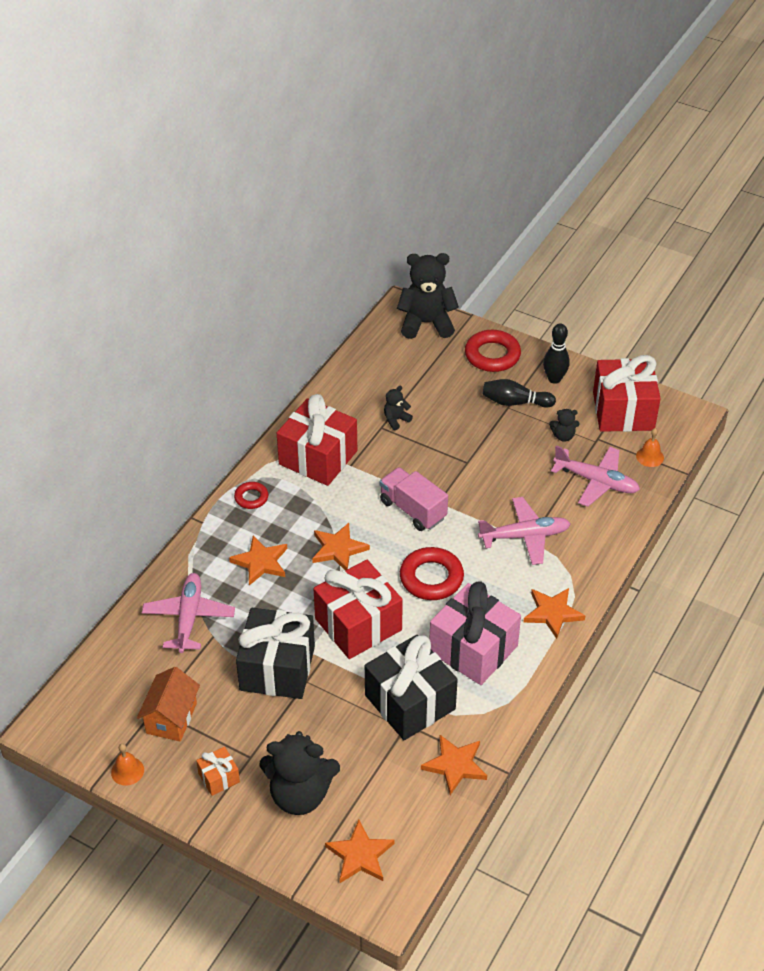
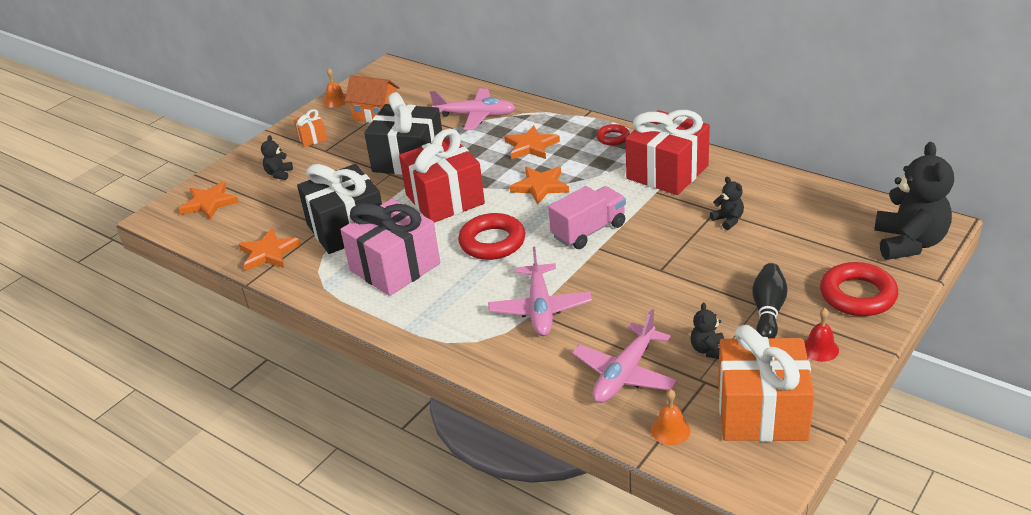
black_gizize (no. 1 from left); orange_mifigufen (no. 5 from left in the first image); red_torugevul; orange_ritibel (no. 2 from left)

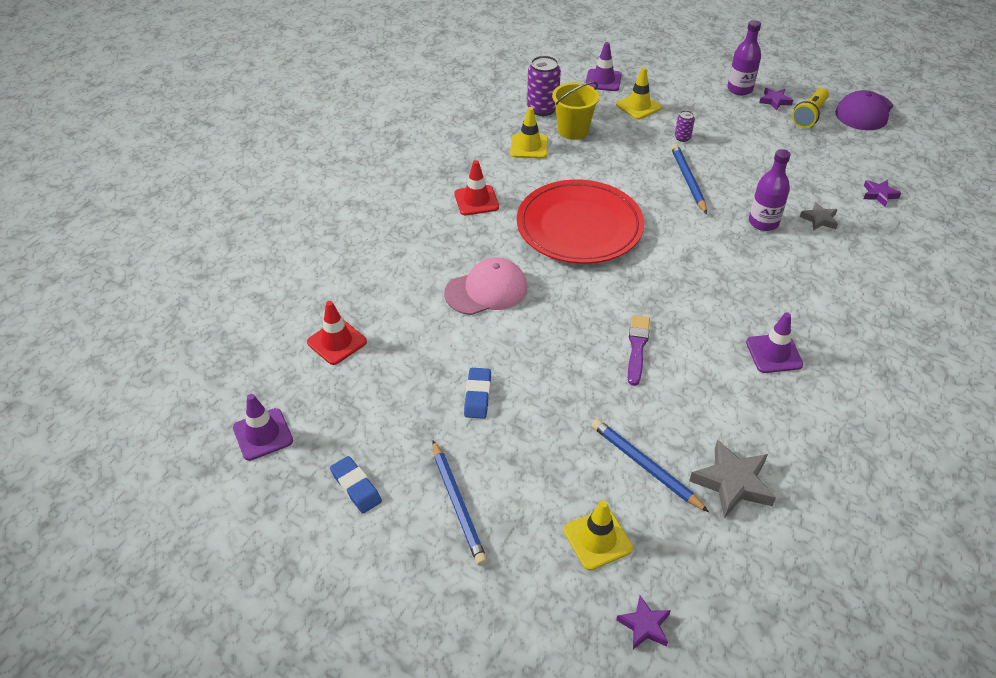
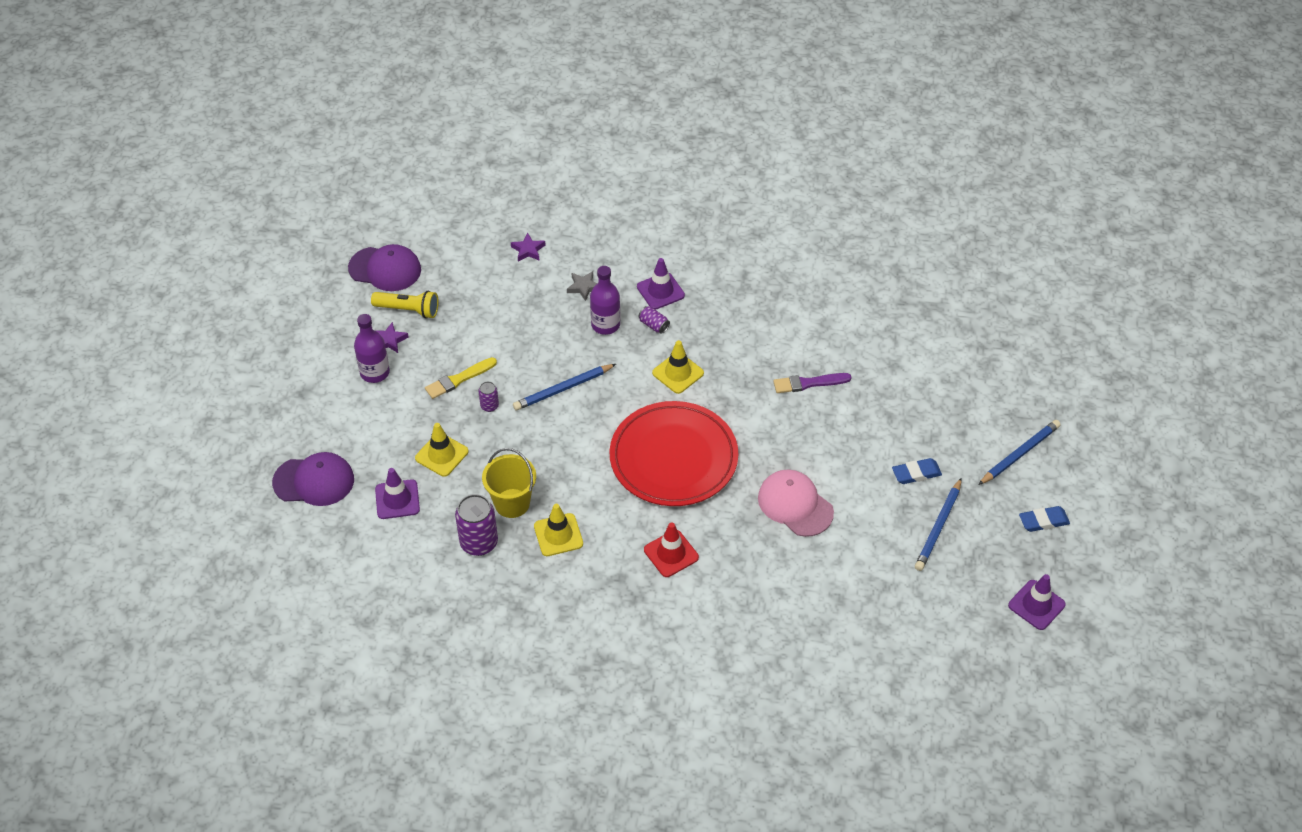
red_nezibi (no. 1 from left in the first image); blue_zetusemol (no. 2 from left); yellow_nezibi (no. 3 from left); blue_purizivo (no. 2 from left); purple_mifigufen (no. 1 from left in the first image); grey_mifigufen (no. 1 from left in the first image); purple_nezibi (no. 2 from left); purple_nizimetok (no. 1 from left); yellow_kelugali; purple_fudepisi (no. 3 from left)

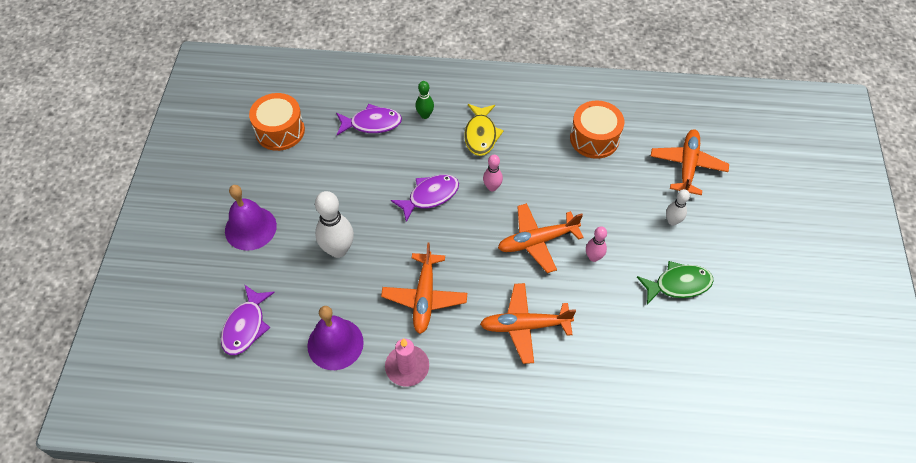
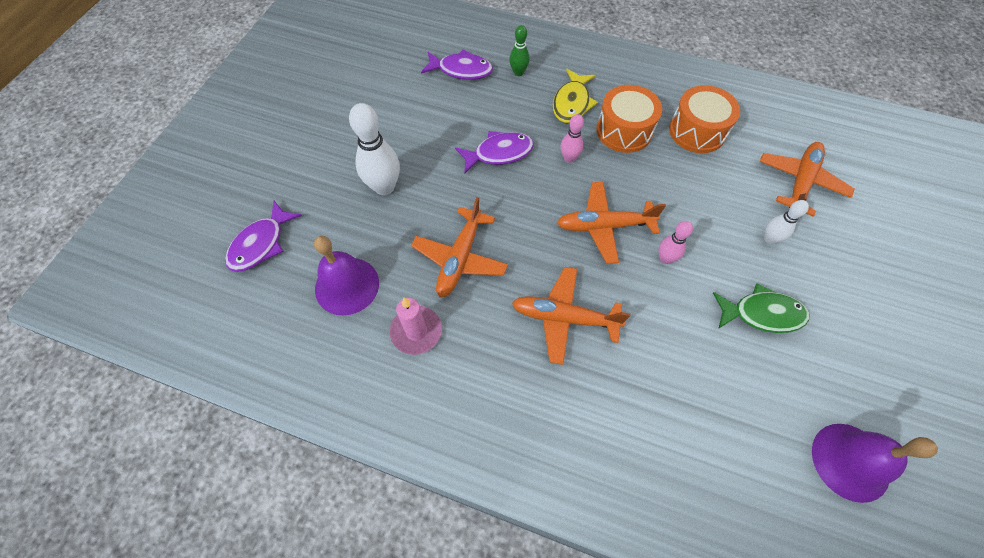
purple_torugevul (no. 2 from left); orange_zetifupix (no. 1 from left)

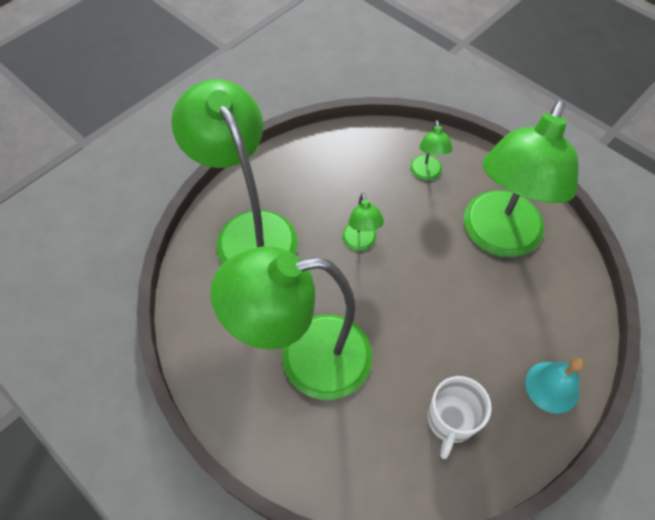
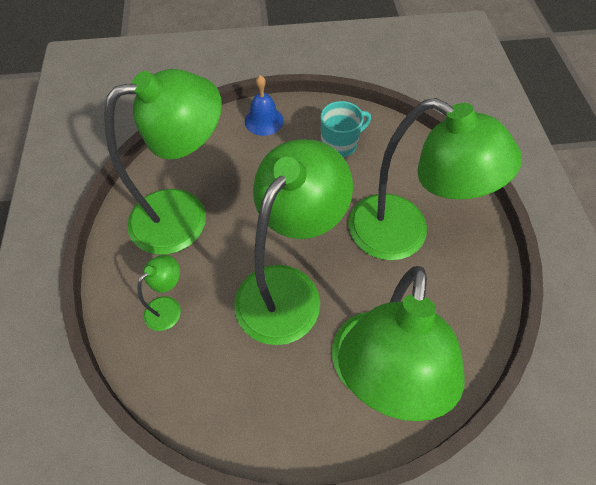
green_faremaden (no. 3 from left); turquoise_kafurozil; blue_torugevul

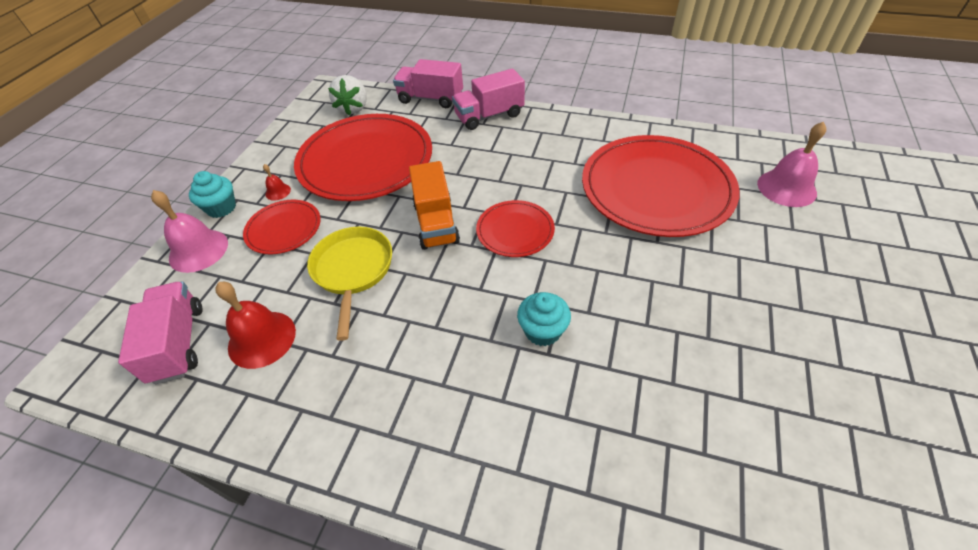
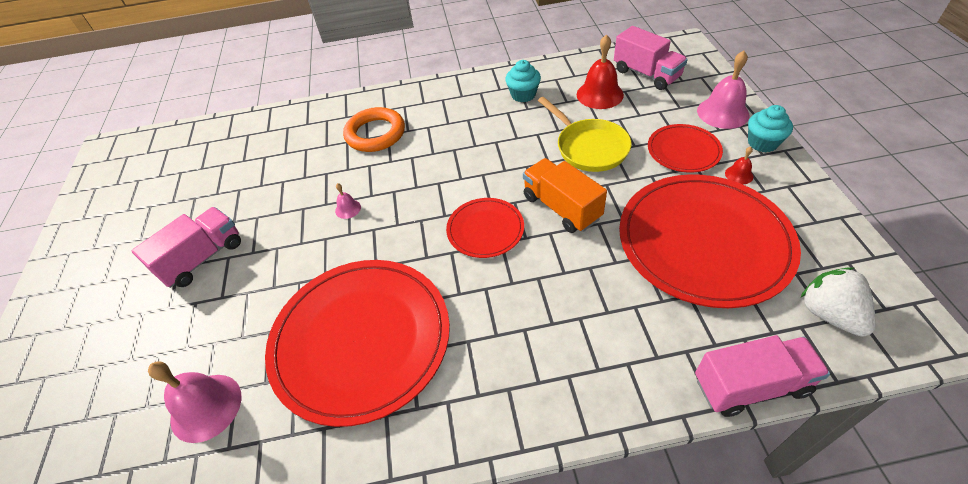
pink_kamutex (no. 1 from left); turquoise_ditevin (no. 1 from left); pink_torugevul (no. 2 from left); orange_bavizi

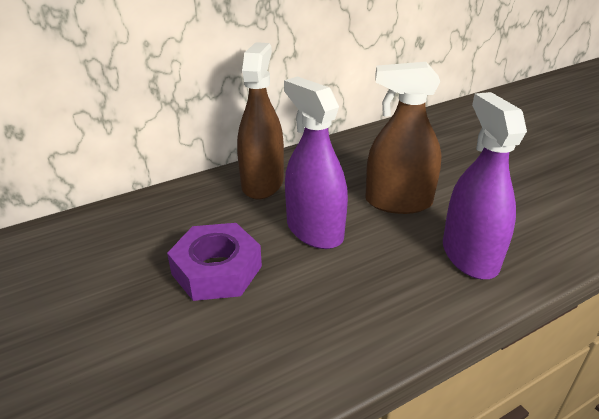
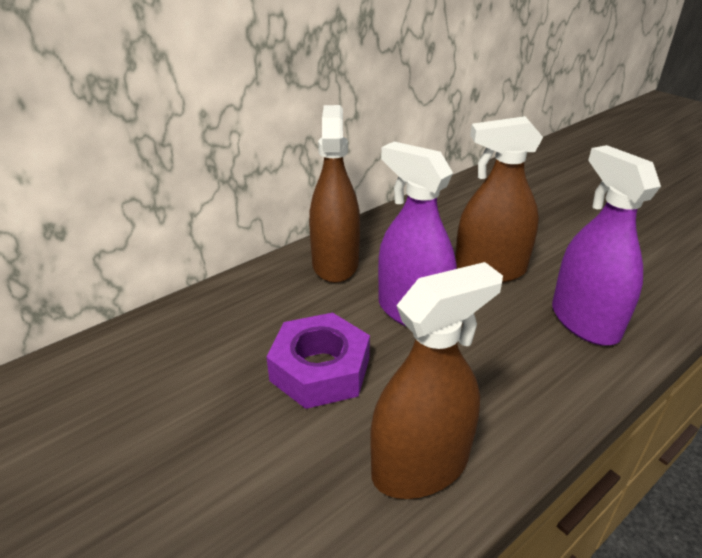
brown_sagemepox (no. 2 from left)

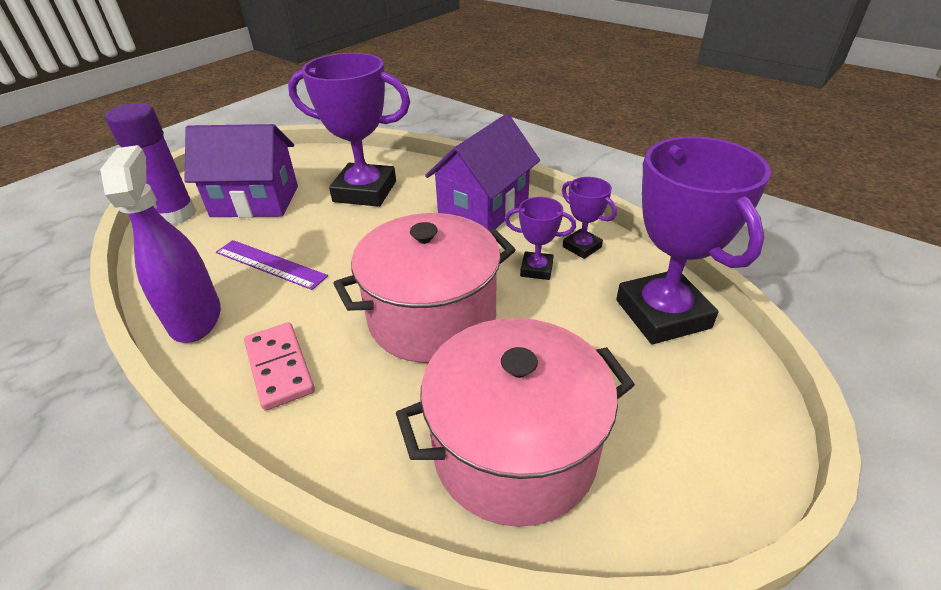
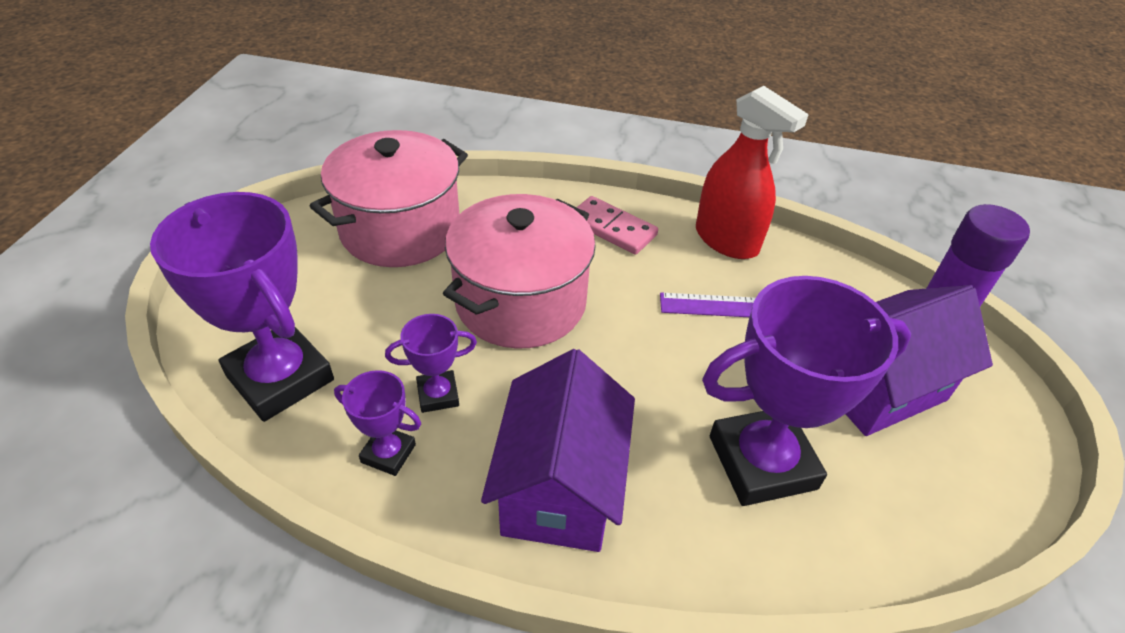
red_sagemepox

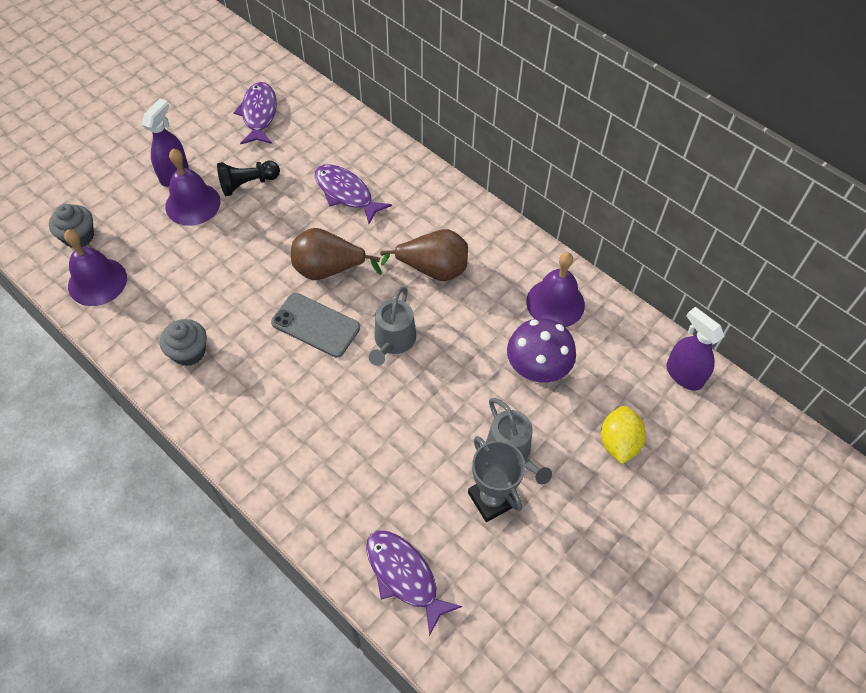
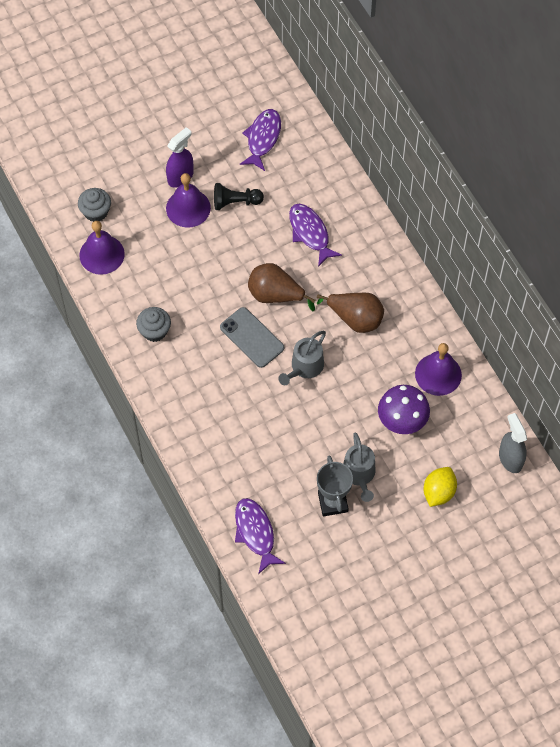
grey_sagemepox

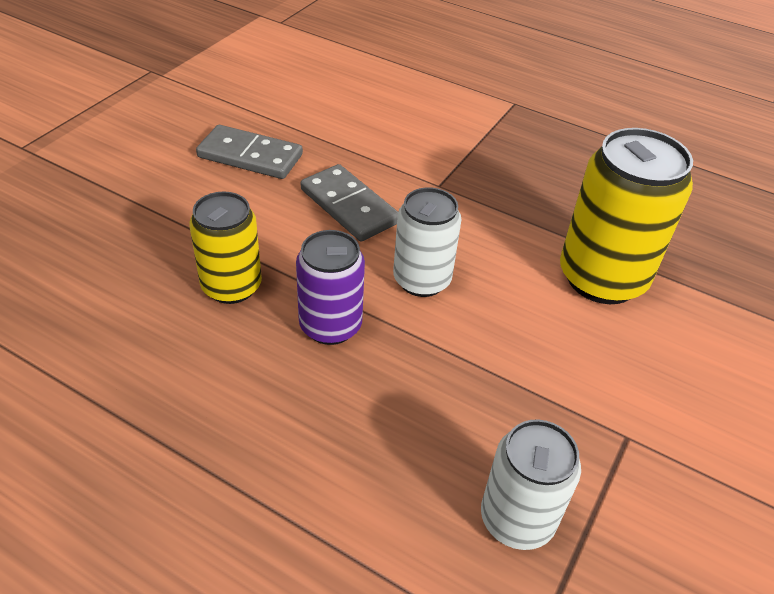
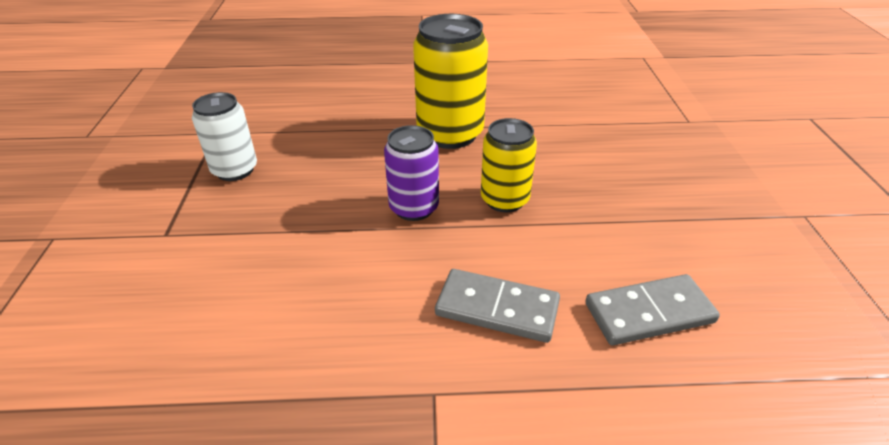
white_fudepisi (no. 1 from left in the first image); yellow_fudepisi (no. 1 from left)

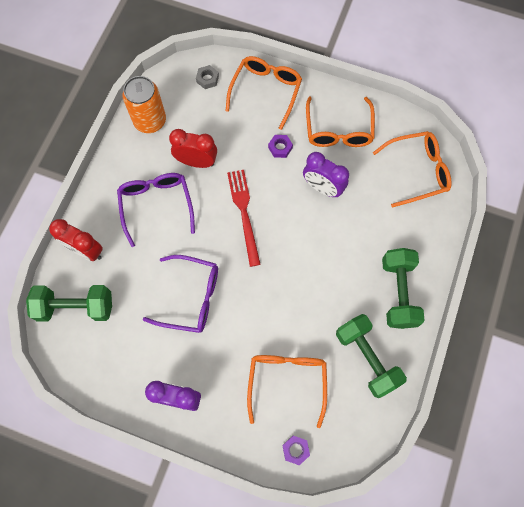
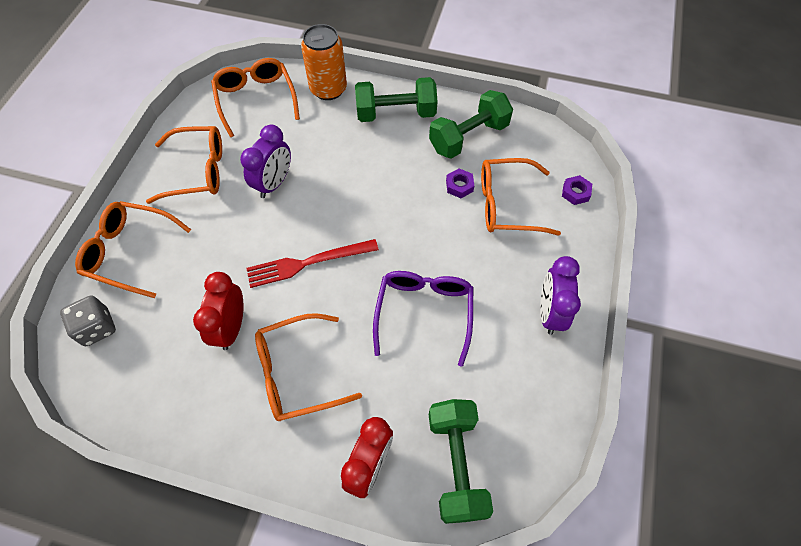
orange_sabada (no. 4 from left); orange_fudepisi; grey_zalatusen; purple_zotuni (no. 1 from left)

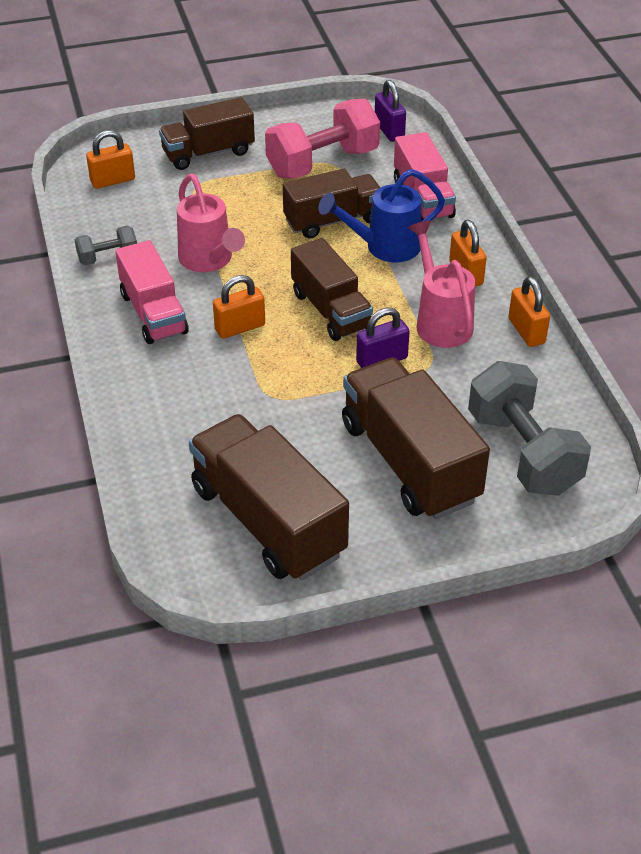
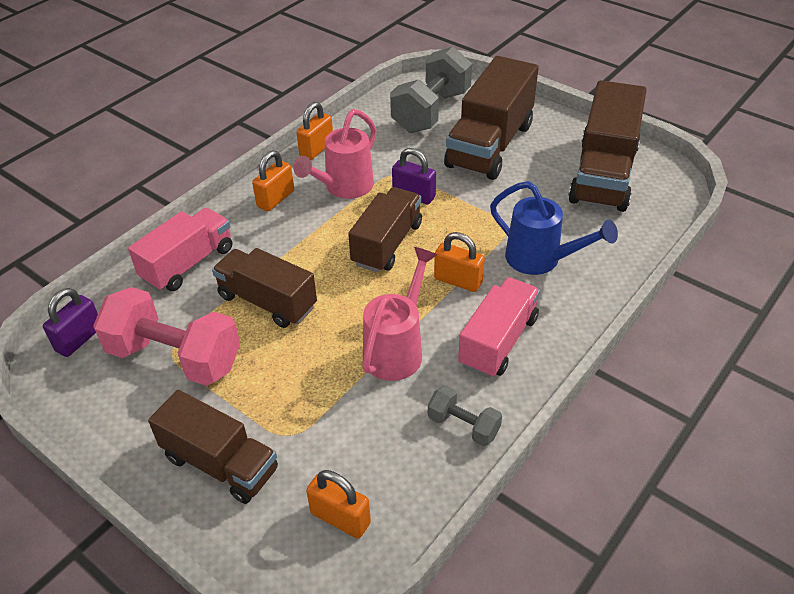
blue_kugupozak

